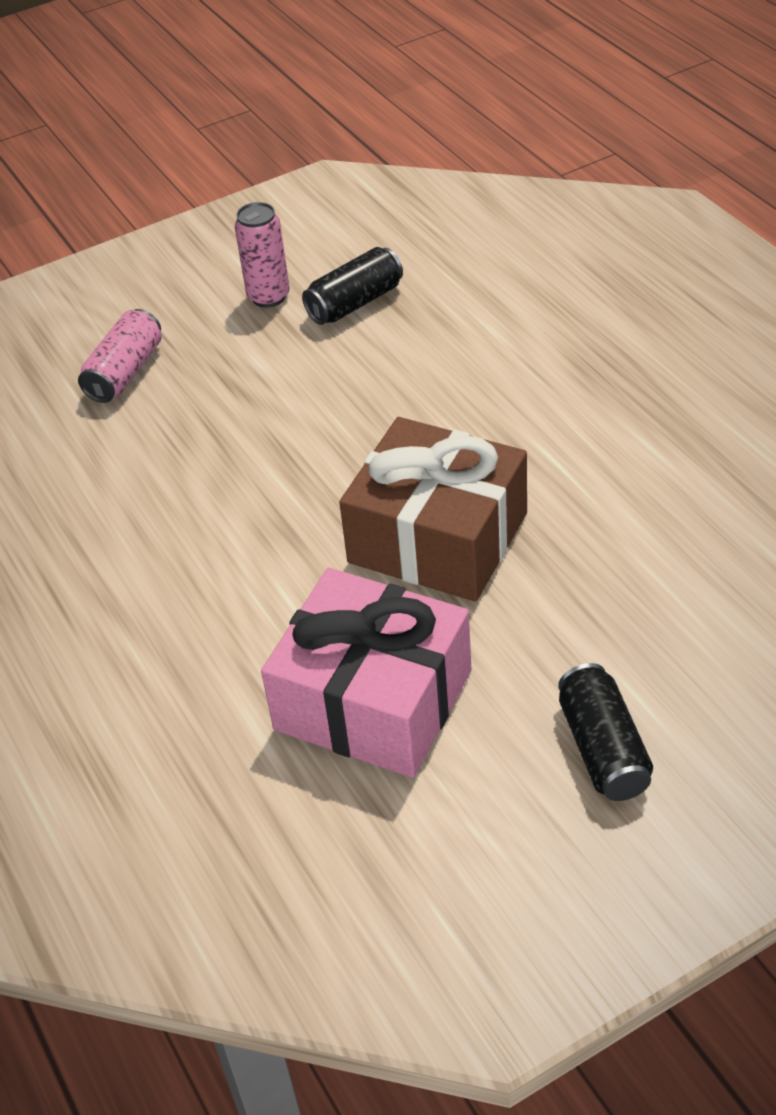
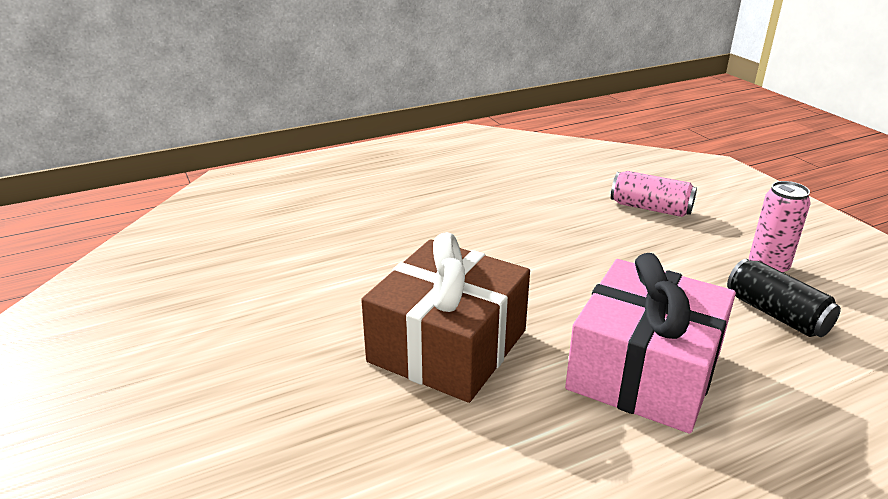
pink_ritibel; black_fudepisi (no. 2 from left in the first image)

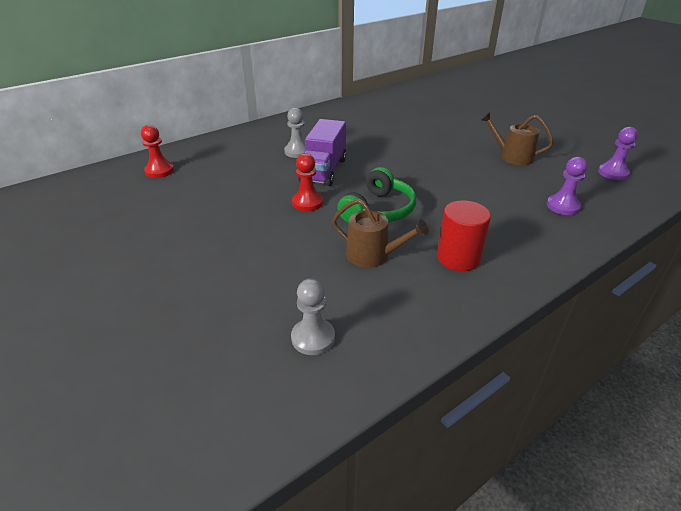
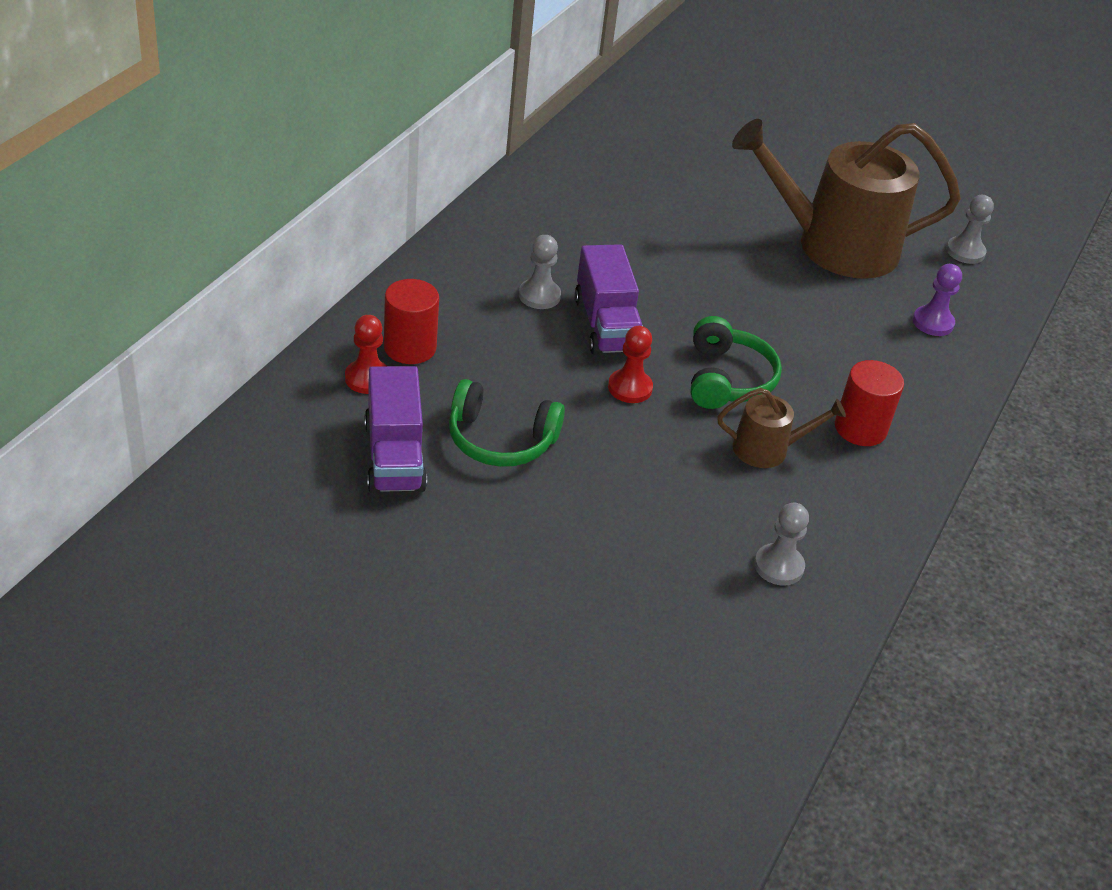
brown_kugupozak (no. 2 from left); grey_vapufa (no. 3 from left); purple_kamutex (no. 1 from left); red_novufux (no. 1 from left); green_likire (no. 1 from left)

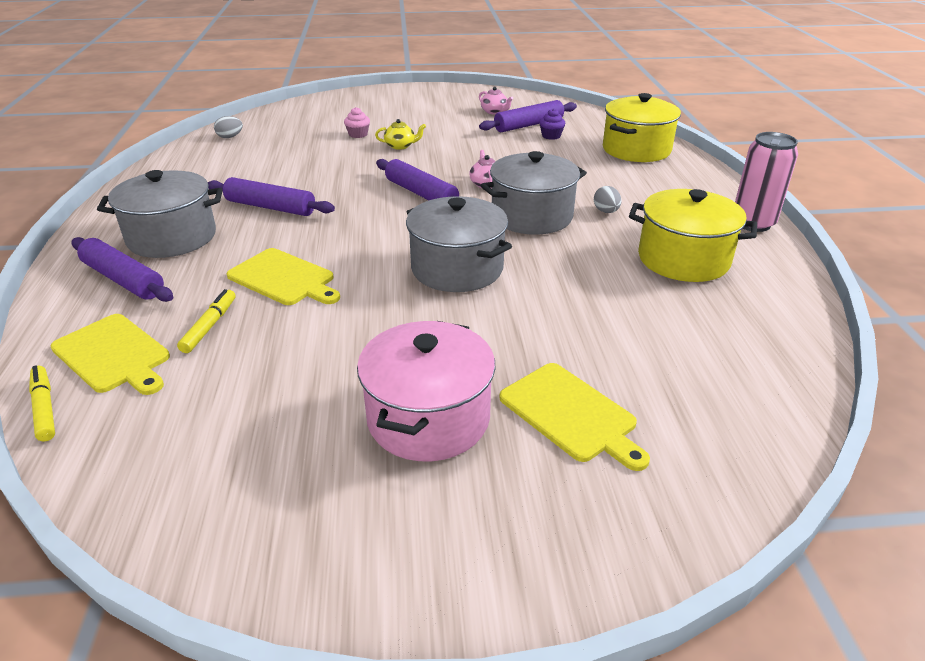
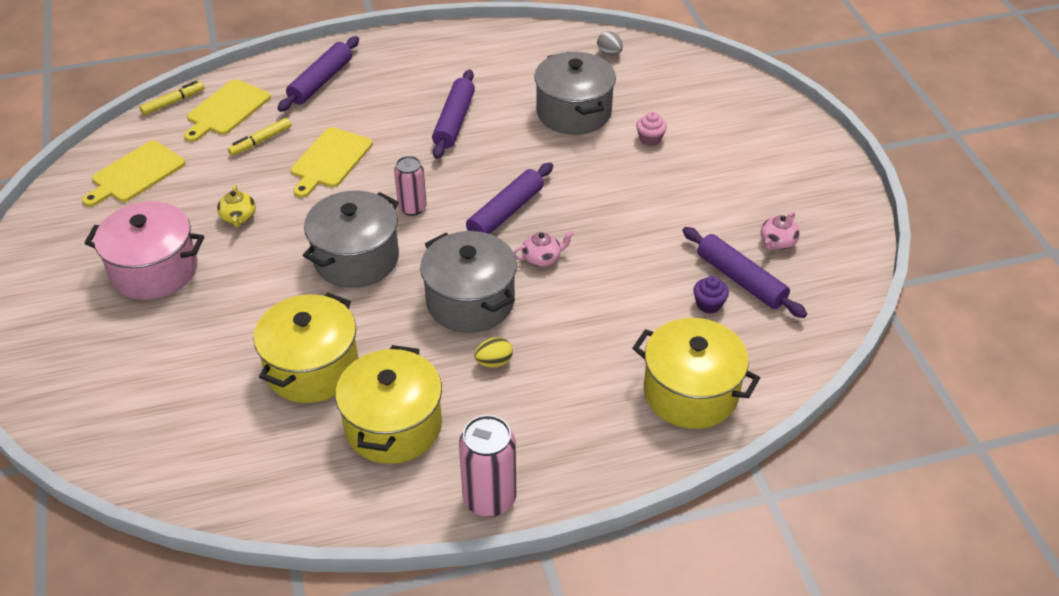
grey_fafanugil (no. 3 from left); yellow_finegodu (no. 2 from left); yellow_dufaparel; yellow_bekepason (no. 1 from left); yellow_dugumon; yellow_fafanugil (no. 1 from left); pink_fudepisi (no. 1 from left)

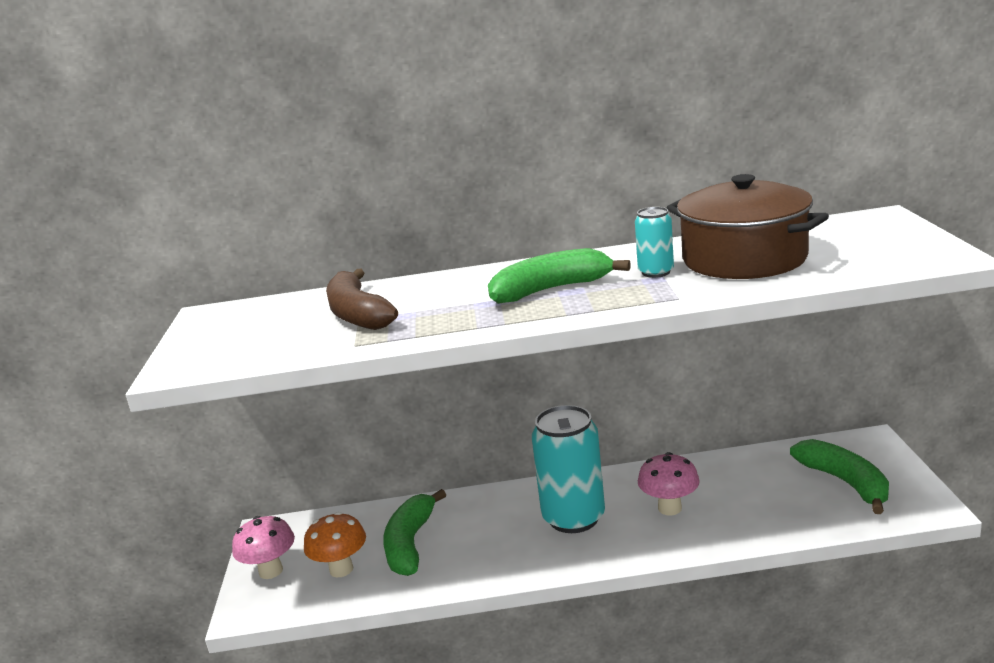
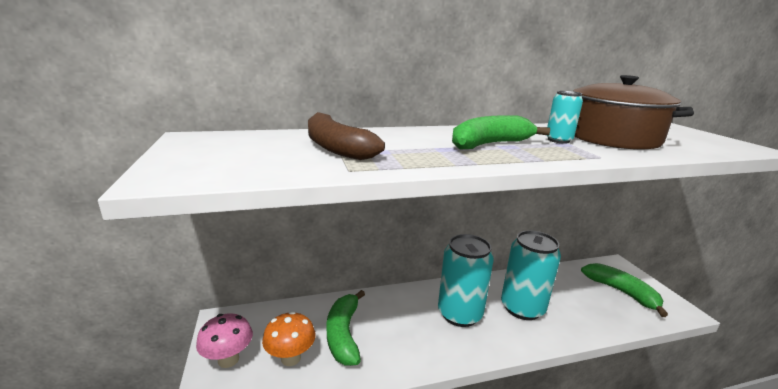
turquoise_fudepisi (no. 2 from left)

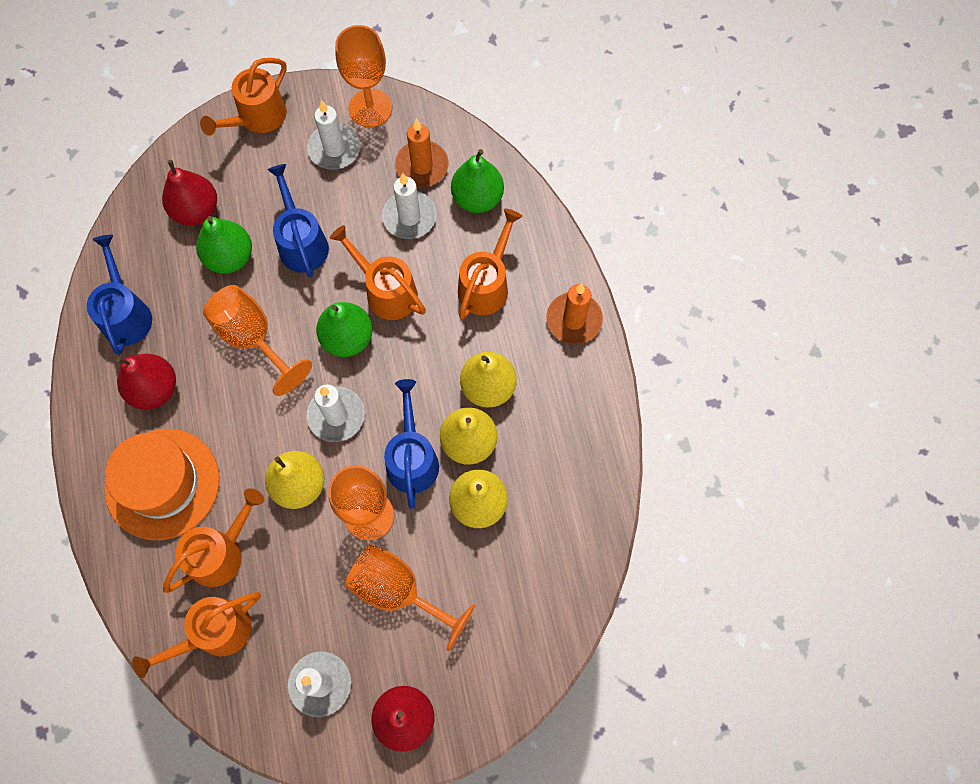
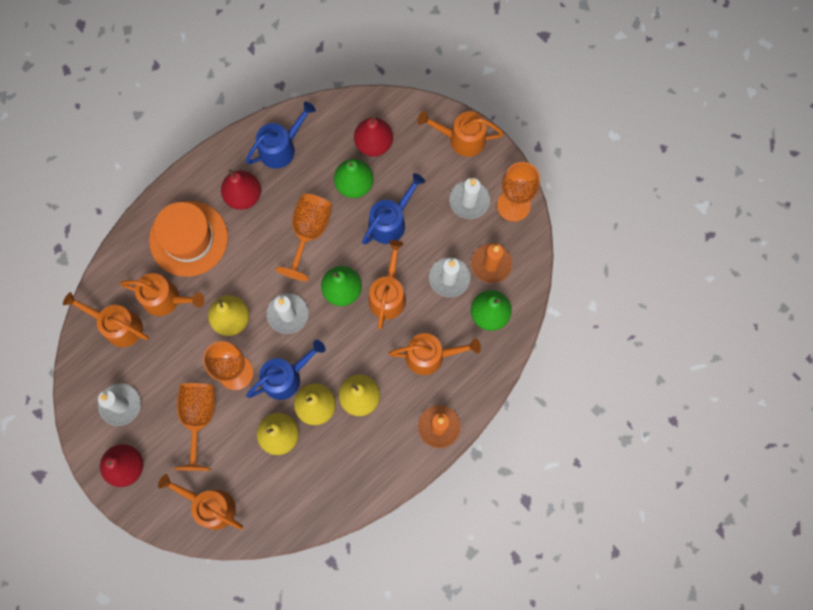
orange_kugupozak (no. 3 from left)

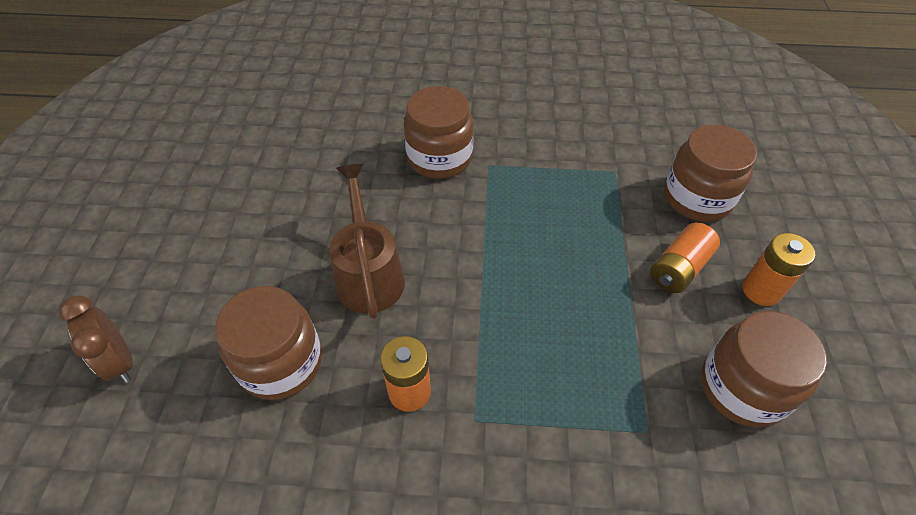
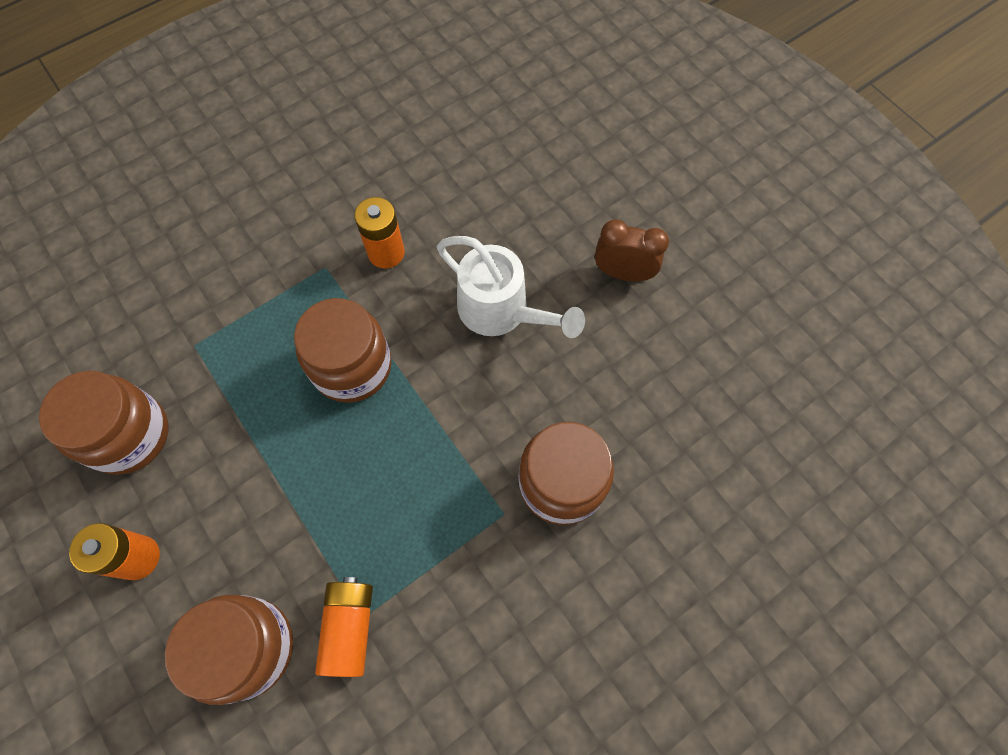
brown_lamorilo; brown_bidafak (no. 3 from left); white_kugupozak; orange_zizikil (no. 2 from left)

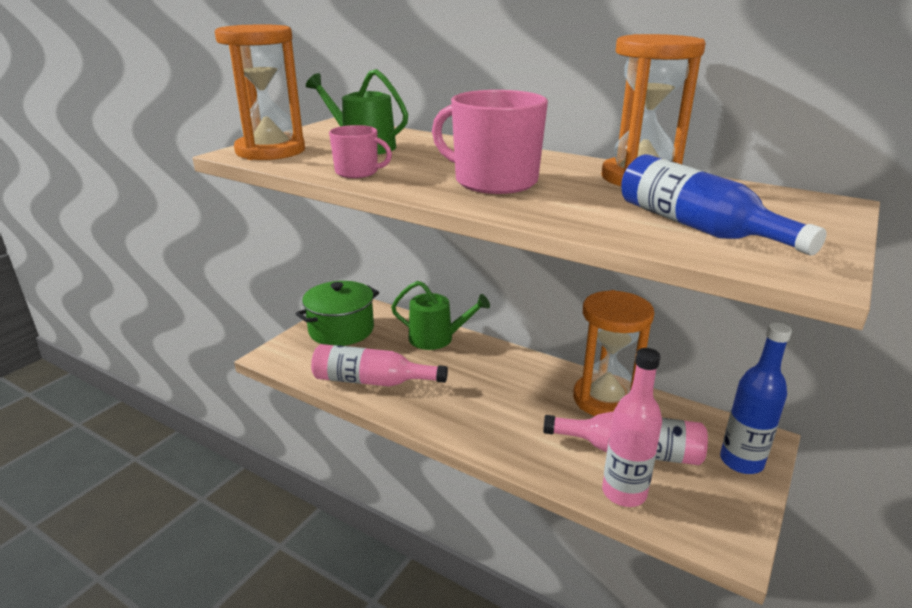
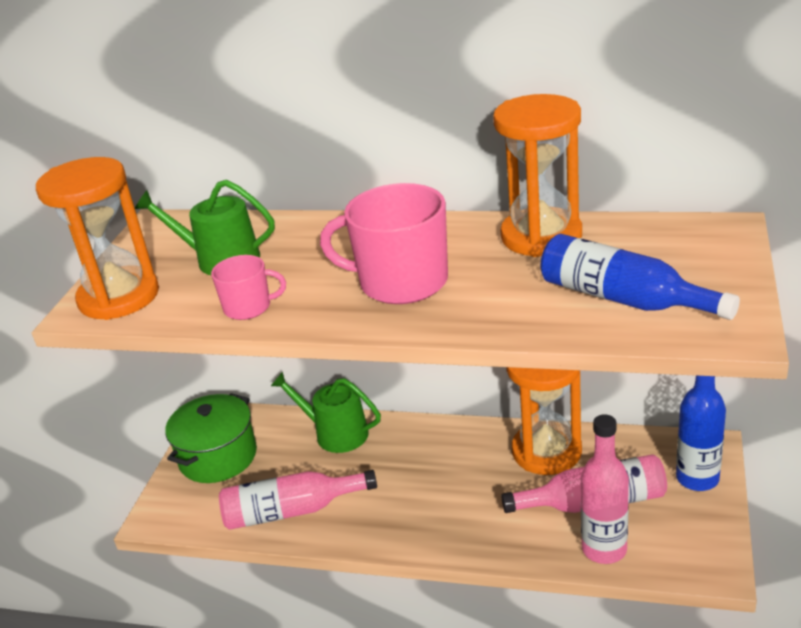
green_kugupozak (no. 2 from left)

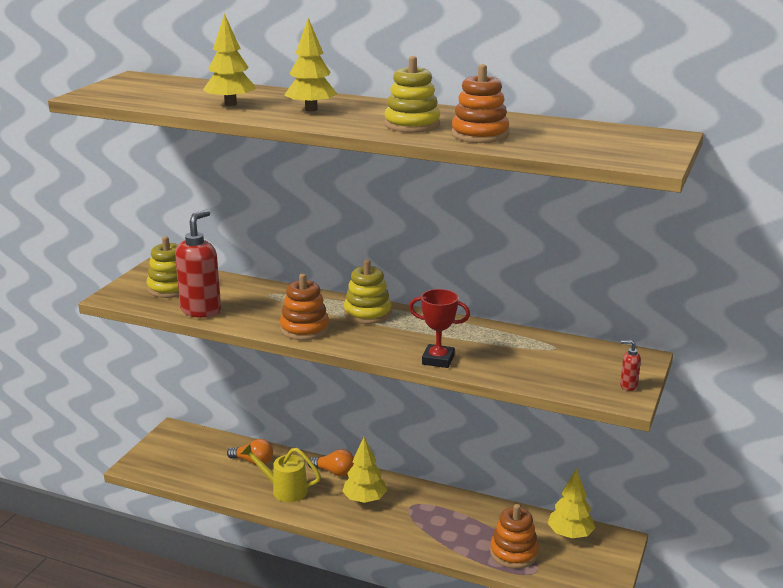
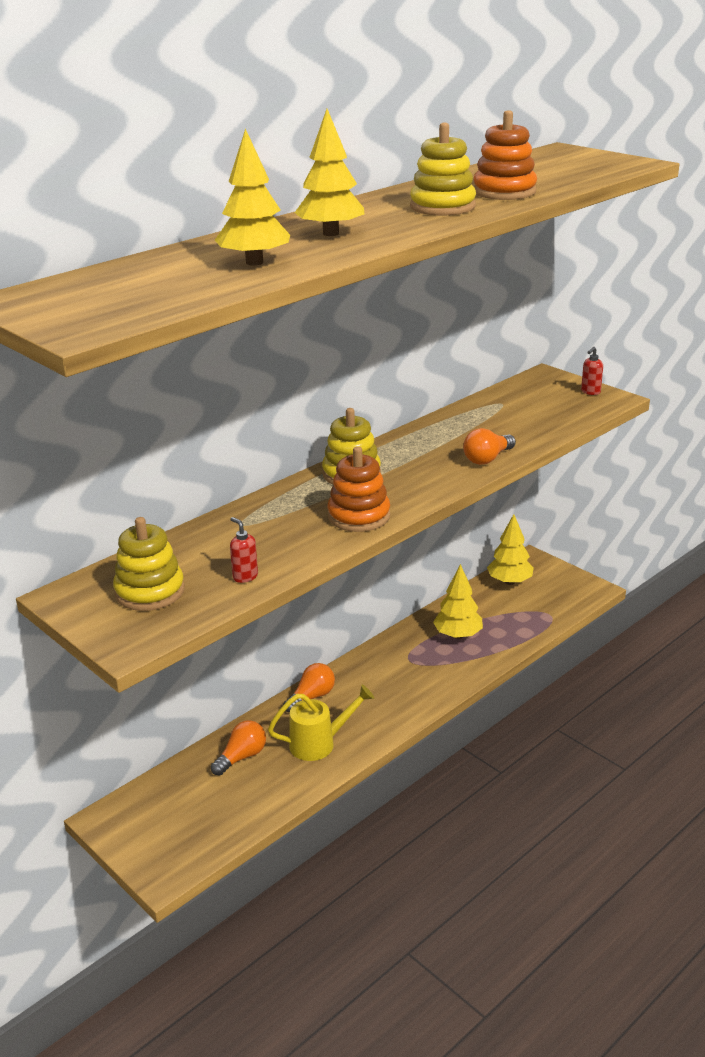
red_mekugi (no. 1 from left); yellow_kugupozak; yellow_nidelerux (no. 3 from left); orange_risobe (no. 3 from left); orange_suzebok (no. 3 from left in the first image)

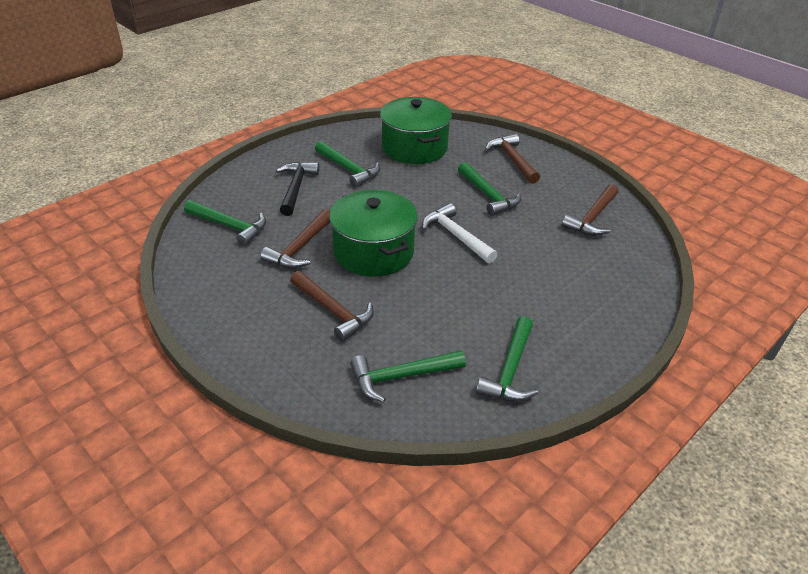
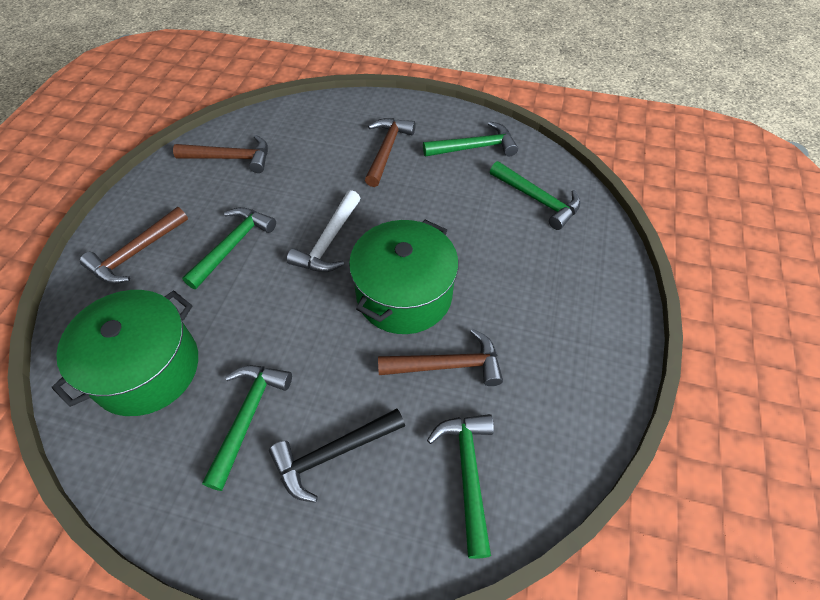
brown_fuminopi (no. 3 from left)

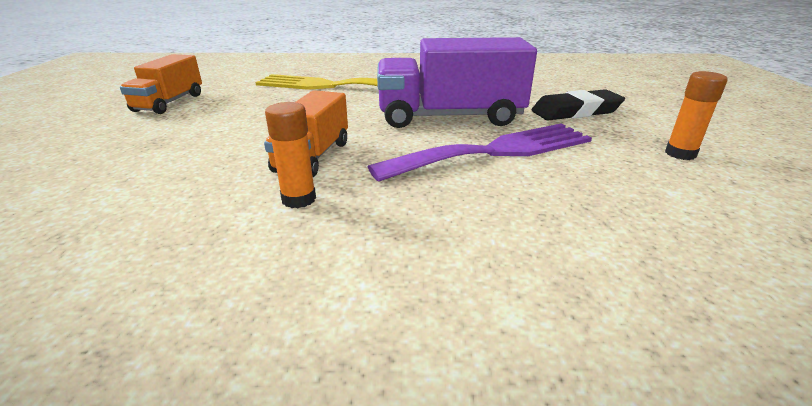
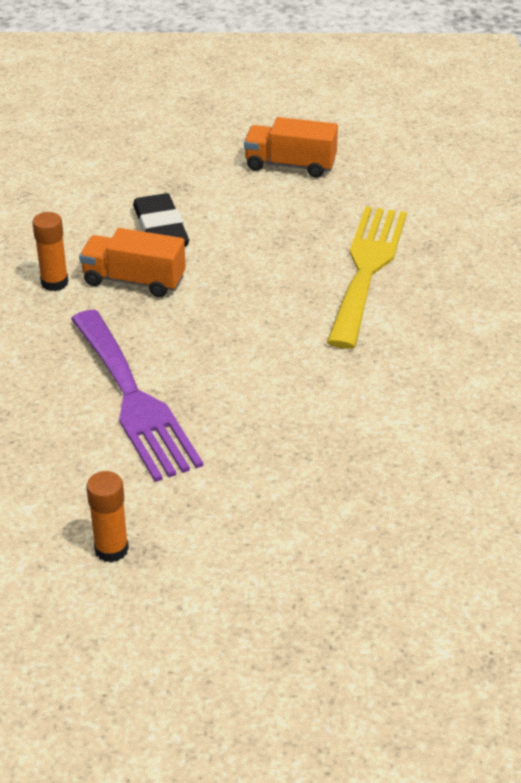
purple_kamutex; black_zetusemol

